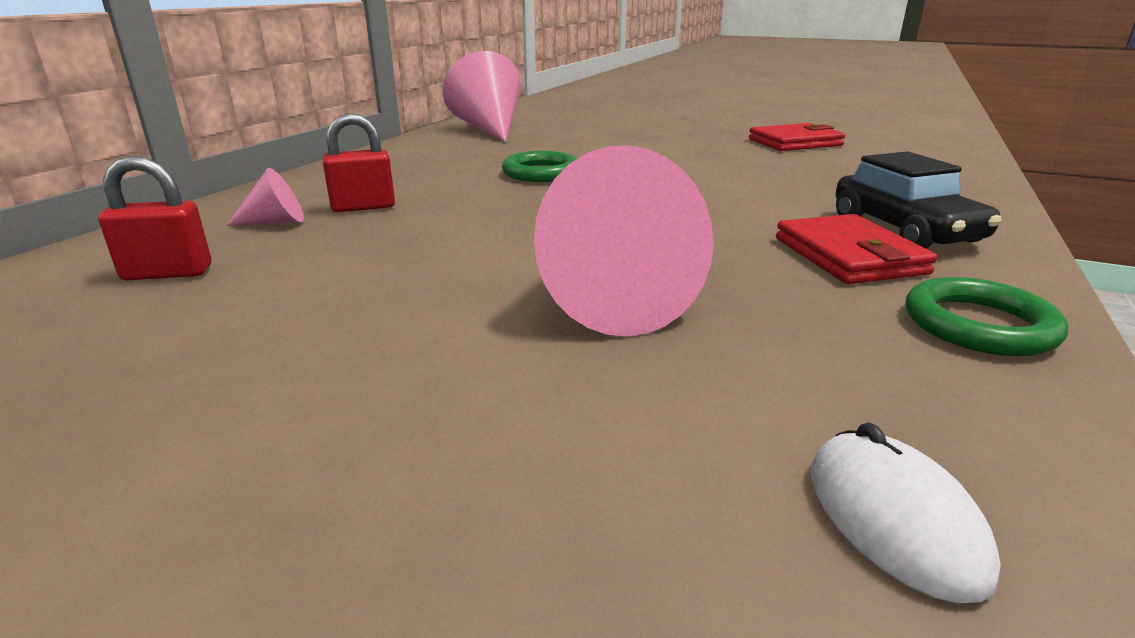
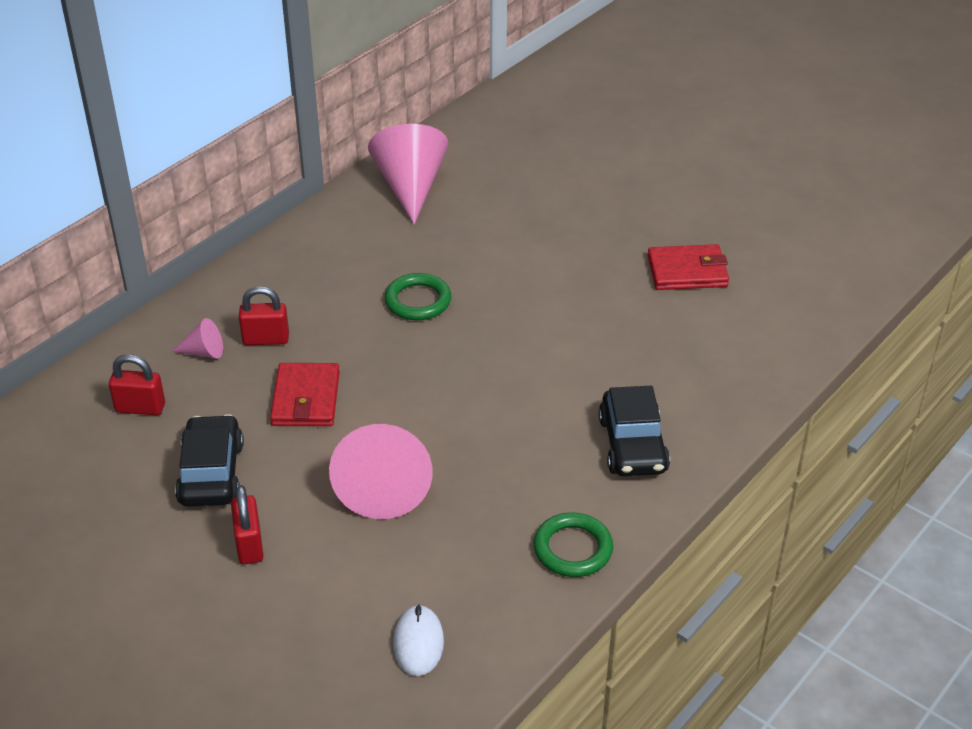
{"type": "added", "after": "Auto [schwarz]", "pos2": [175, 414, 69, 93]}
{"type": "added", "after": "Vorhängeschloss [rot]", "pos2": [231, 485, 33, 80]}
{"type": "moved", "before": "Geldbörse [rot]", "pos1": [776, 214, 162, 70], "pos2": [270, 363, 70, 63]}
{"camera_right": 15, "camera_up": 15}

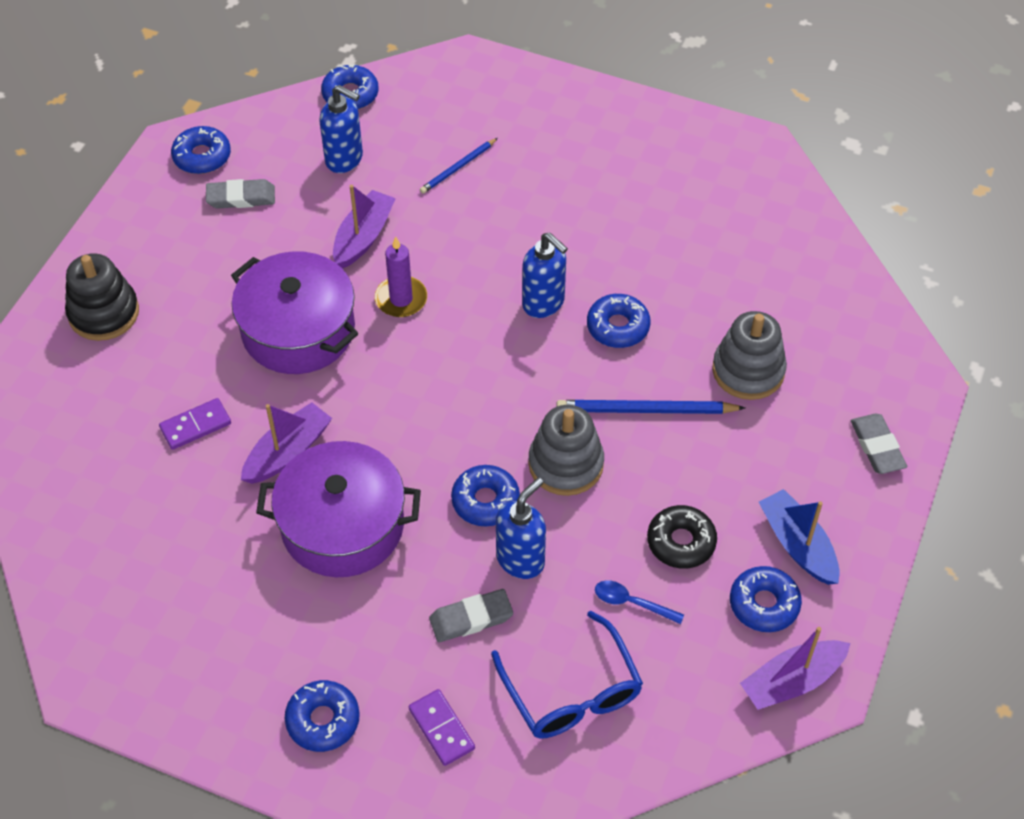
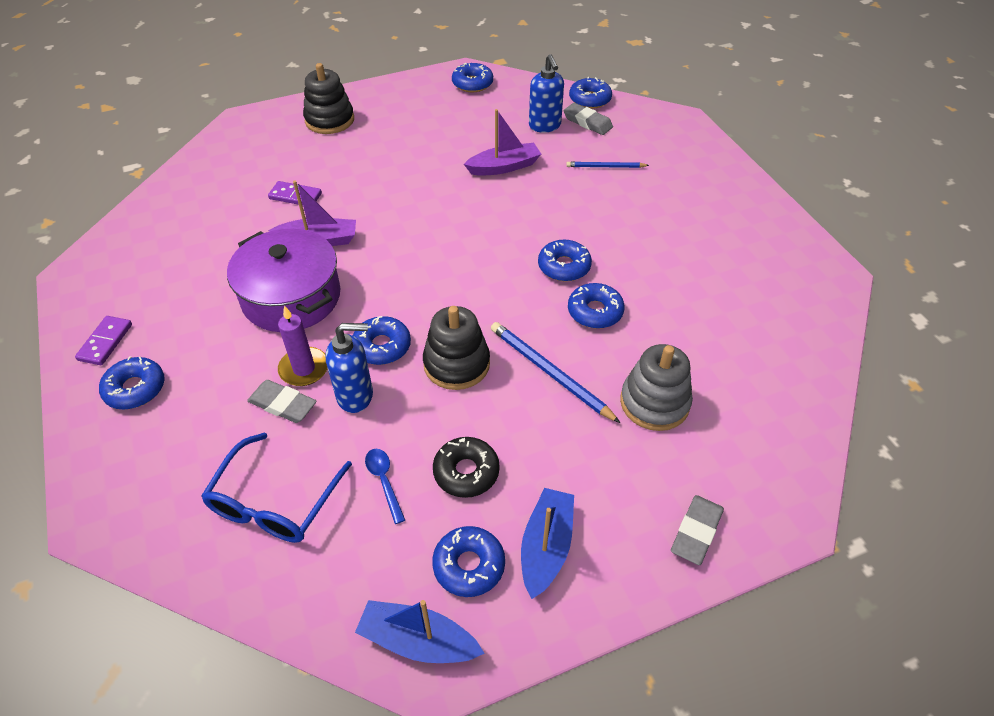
{"type": "moved", "before": "Dominostein [lila]", "pos1": [409, 689, 66, 77], "pos2": [75, 316, 57, 49]}
{"type": "moved", "before": "Kerze [lila]", "pos1": [375, 236, 52, 81], "pos2": [278, 306, 50, 80]}
{"type": "recoloured", "before": "Boot [lila]", "after": "Boot [blau]", "pos1": [740, 627, 111, 83], "pos2": [355, 600, 130, 63]}
{"type": "recoloured", "before": "Stapelspielzeug [grau]", "after": "Stapelspielzeug [schwarz]", "pos1": [528, 405, 76, 91], "pos2": [423, 306, 67, 84]}
{"type": "replaced", "before": "Seifenspender [blau]", "after": "Donut [blau]", "pos1": [522, 232, 46, 86], "pos2": [538, 240, 54, 41]}
{"type": "moved", "before": "Radiergummi [grau]", "pos1": [206, 179, 69, 30], "pos2": [563, 103, 50, 32]}
{"type": "removed", "before": "Kochtopf [lila]", "pos1": [231, 251, 127, 123]}
{"camera_right": 45, "camera_up": -5}

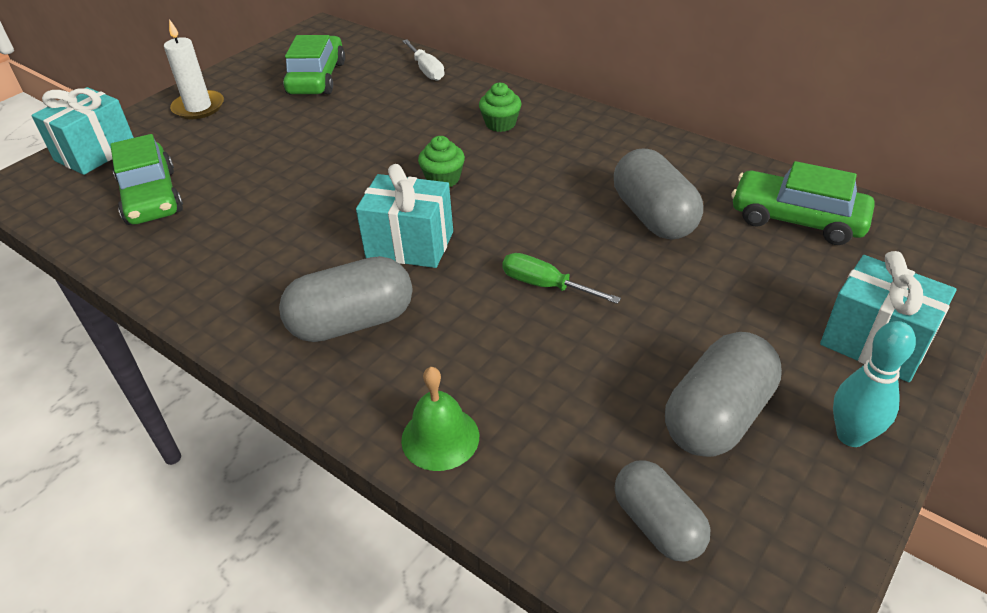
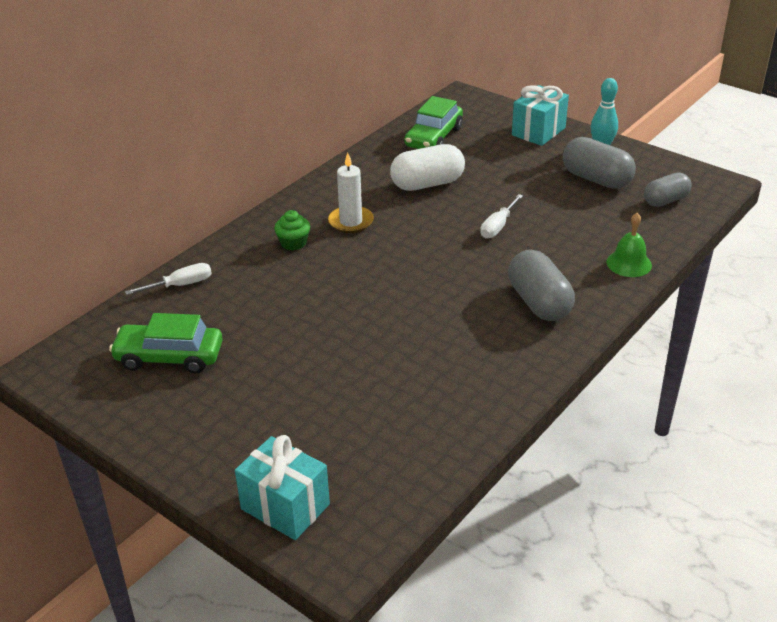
{"type": "moved", "before": "Kerze [weiß]", "pos1": [164, 19, 60, 100], "pos2": [328, 153, 46, 80]}
{"type": "recoloured", "before": "Kapsel [grau]", "after": "Kapsel [weiß]", "pos1": [614, 149, 89, 91], "pos2": [390, 144, 75, 47]}
{"type": "recoloured", "before": "Schraubenzieher [grün]", "after": "Schraubenzieher [weiß]", "pos1": [502, 253, 119, 51], "pos2": [480, 194, 43, 45]}
{"type": "removed", "before": "Auto [grün]", "pos1": [110, 134, 73, 91]}
{"type": "removed", "before": "Geschenk [türkis]", "pos1": [356, 164, 97, 104]}
{"type": "removed", "before": "Muffin [grün]", "pos1": [418, 136, 47, 51]}
{"camera_right": -90, "camera_up": -5}

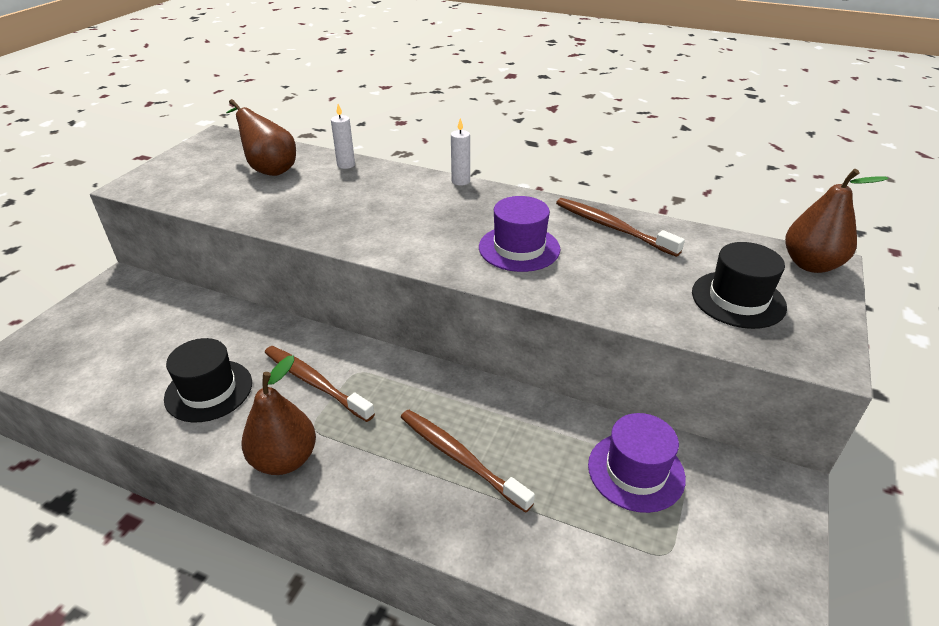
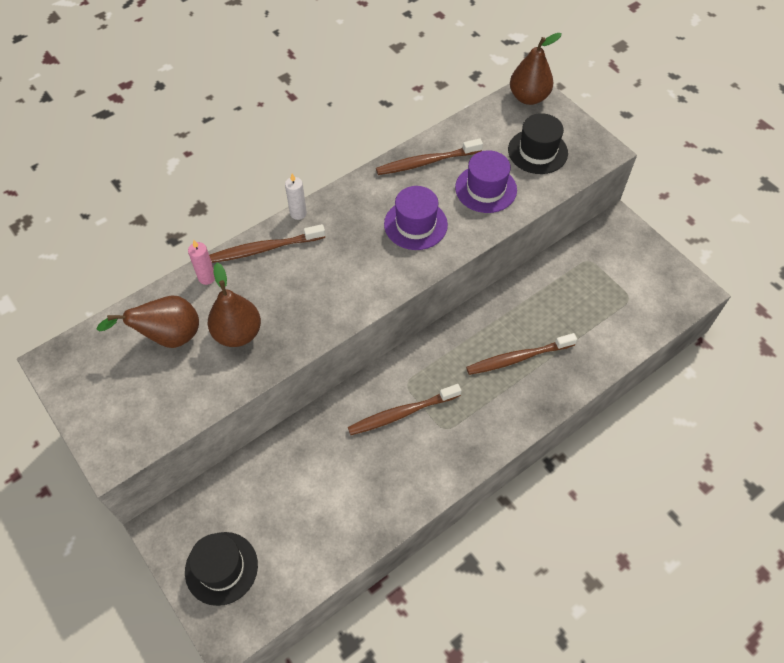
{"type": "moved", "before": "Hut [schwarz]", "pos1": [164, 338, 88, 84], "pos2": [185, 532, 73, 74]}
{"type": "recoloured", "before": "Kerze [weiß]", "after": "Kerze [rosa]", "pos1": [331, 104, 24, 65], "pos2": [188, 240, 27, 45]}
{"type": "moved", "before": "Birne [braun]", "pos1": [242, 356, 74, 119], "pos2": [208, 263, 53, 84]}
{"type": "added", "after": "Zahnbürste [braun]", "pos2": [209, 224, 116, 39]}
{"type": "moved", "before": "Hut [lila]", "pos1": [588, 413, 98, 100], "pos2": [455, 150, 62, 63]}
{"camera_right": -60, "camera_up": 20}

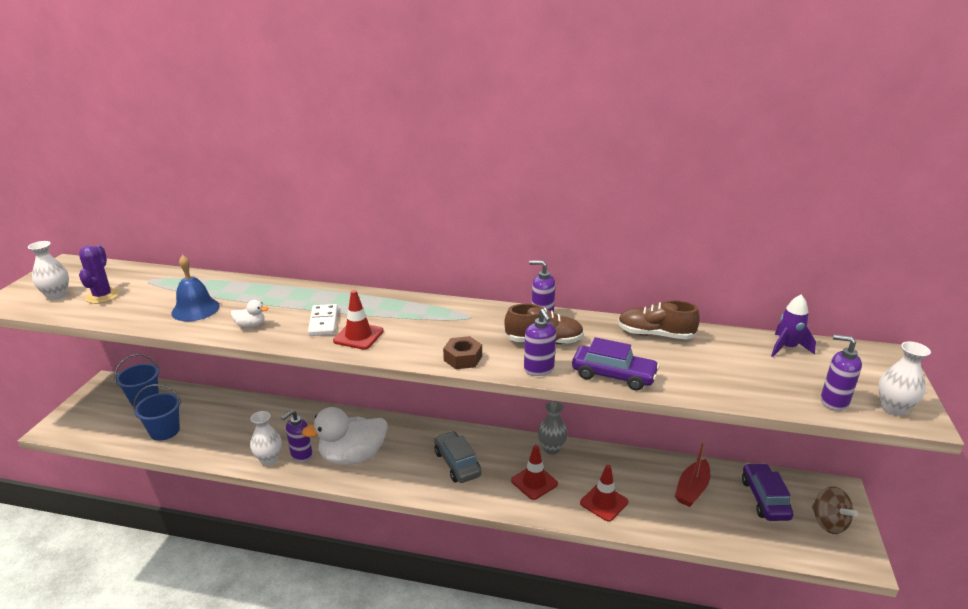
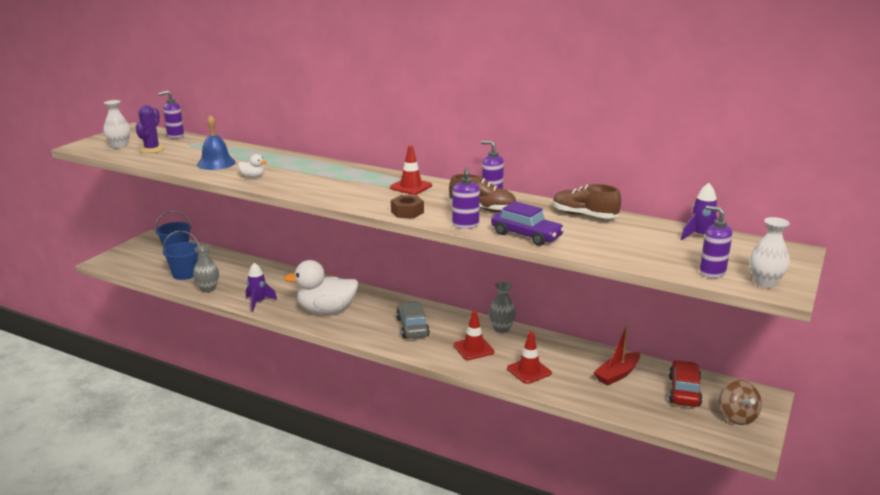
{"type": "moved", "before": "Seifenspender [lila]", "pos1": [281, 410, 32, 52], "pos2": [158, 90, 26, 49]}
{"type": "added", "after": "Vase [grau]", "pos2": [193, 245, 26, 47]}
{"type": "replaced", "before": "Vase [weiß]", "after": "Rakete [lila]", "pos1": [250, 411, 32, 54], "pos2": [246, 262, 31, 50]}
{"type": "moved", "before": "Leitkegel [rot]", "pos1": [333, 290, 51, 60], "pos2": [390, 145, 42, 50]}
{"type": "recoloured", "before": "Auto [lila]", "after": "Auto [rot]", "pos1": [742, 463, 51, 58], "pos2": [669, 360, 34, 47]}
{"type": "removed", "before": "Dominostein [weiß]", "pos1": [308, 304, 30, 32]}
{"camera_right": 15, "camera_up": -5}

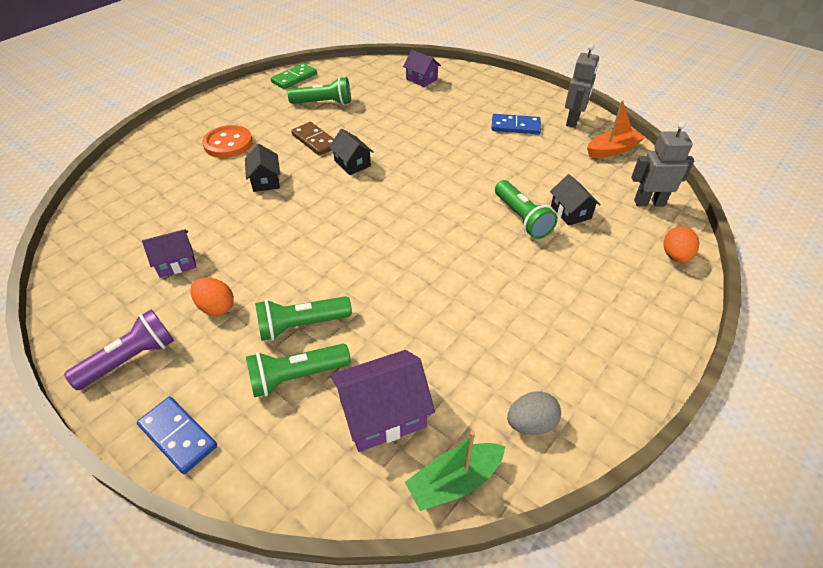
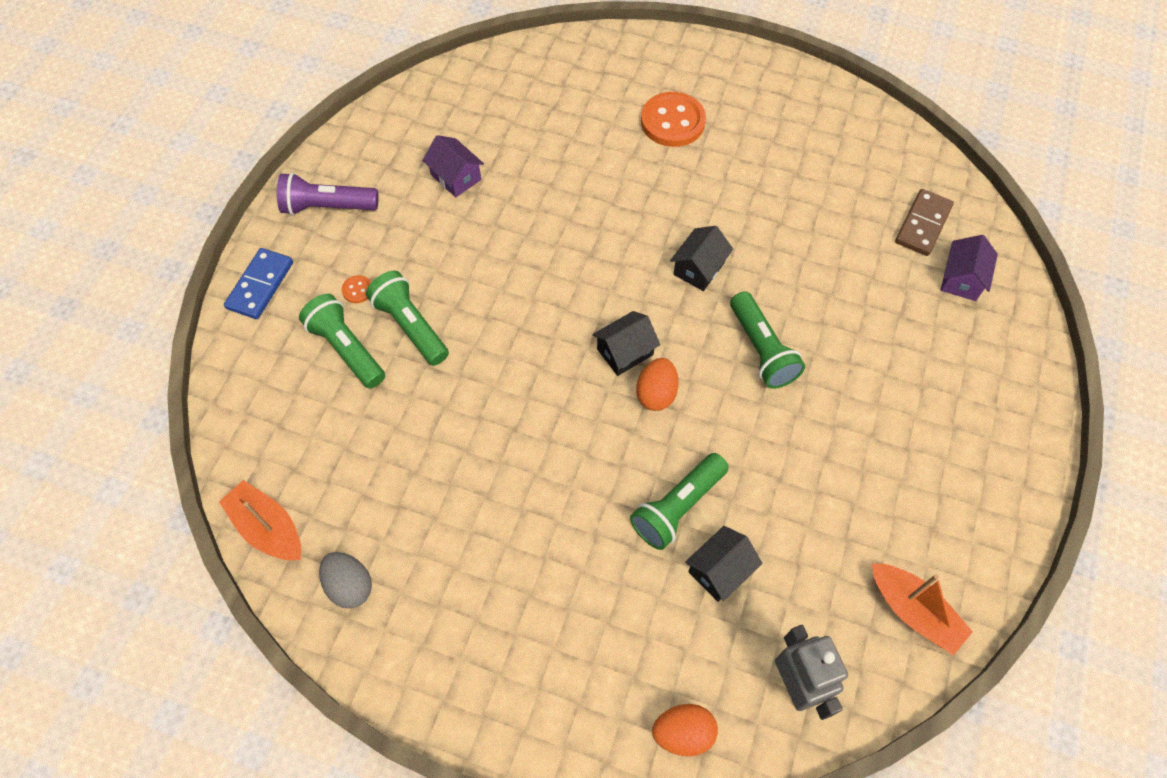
{"type": "recoloured", "before": "Boot [grün]", "after": "Boot [orange]", "pos1": [405, 431, 101, 80], "pos2": [219, 480, 82, 80]}
{"type": "turned", "before": "Taschenlampe [lila]", "pos1": [64, 309, 110, 81], "pos2": [277, 173, 101, 42], "turn": 150}
{"type": "added", "after": "Knopf [orange]", "pos2": [342, 275, 29, 28]}
{"type": "moved", "before": "Haus [schwarz]", "pos1": [245, 144, 35, 48], "pos2": [592, 311, 68, 65]}
{"type": "moved", "before": "Ei [orange]", "pos1": [191, 277, 43, 39], "pos2": [636, 358, 43, 53]}
{"type": "moved", "before": "Taschenlampe [grün]", "pos1": [288, 77, 63, 28], "pos2": [730, 291, 75, 98]}
{"type": "moved", "before": "Dominostein [braun]", "pos1": [291, 122, 43, 34], "pos2": [895, 189, 59, 67]}
{"type": "removed", "before": "Dominostein [grün]", "pos1": [271, 63, 46, 26]}
{"type": "removed", "before": "Haus [lila]", "pos1": [330, 350, 105, 102]}
{"type": "removed", "before": "Dominostein [blau]", "pos1": [491, 114, 50, 20]}
{"type": "removed", "before": "Roboter [grau]", "pos1": [565, 44, 34, 84]}
{"camera_right": 70, "camera_up": 15}

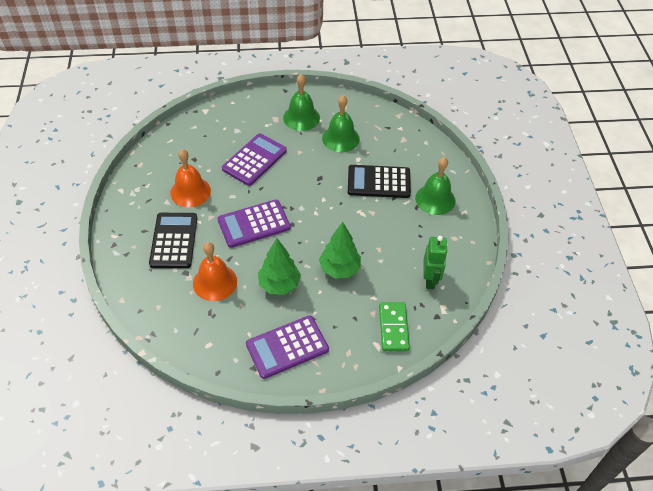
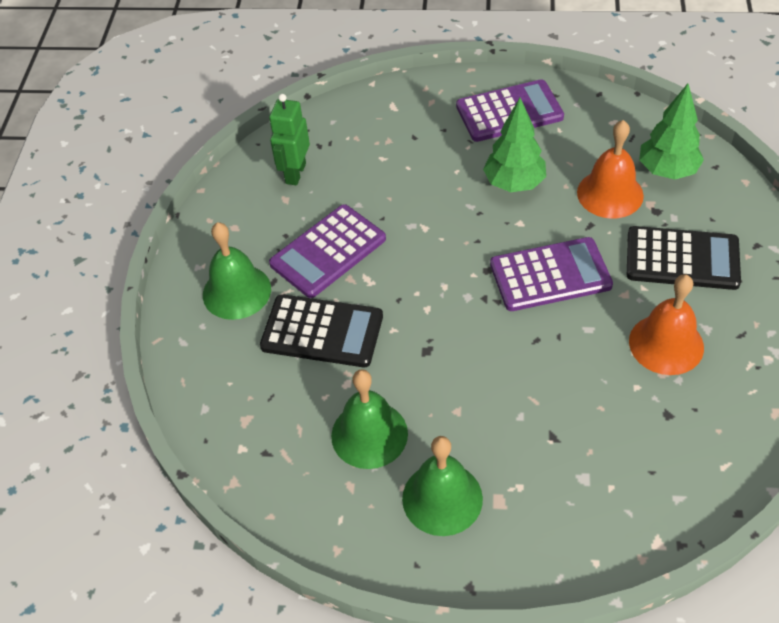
{"type": "moved", "before": "Taschenrechner [lila]", "pos1": [222, 133, 65, 53], "pos2": [269, 204, 117, 94]}
{"type": "turned", "before": "Taschenrechner [schwarz]", "pos1": [149, 213, 48, 55], "pos2": [627, 226, 114, 64], "turn": -90}
{"type": "moved", "before": "Baum [grün]", "pos1": [319, 222, 42, 57], "pos2": [639, 84, 65, 96]}
{"type": "removed", "before": "Dominostein [grün]", "pos1": [379, 302, 31, 49]}
{"camera_right": -165, "camera_up": 0}

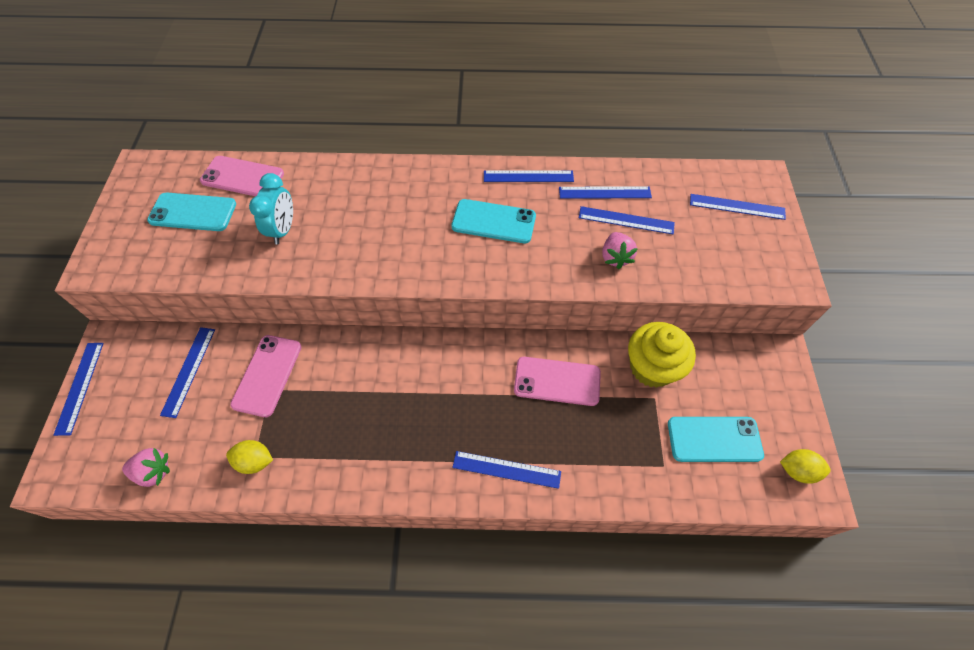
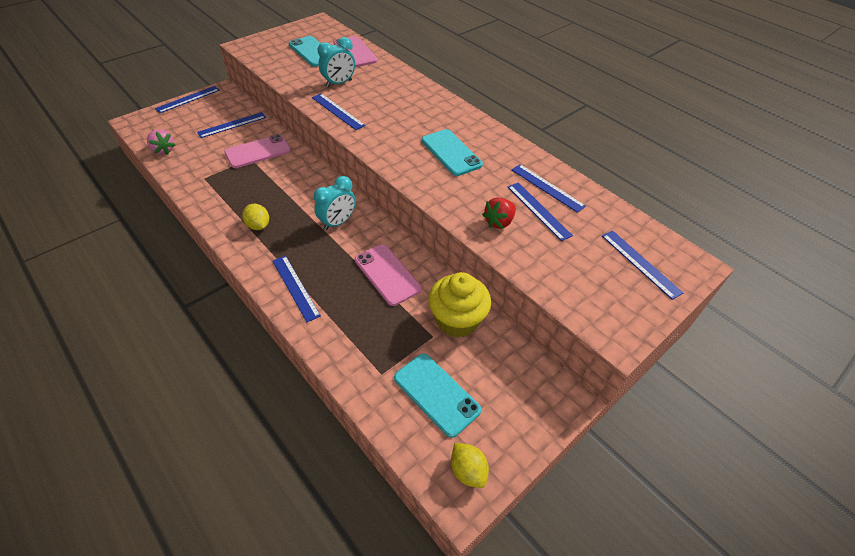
{"type": "moved", "before": "Zitrone [gelb]", "pos1": [226, 440, 47, 34], "pos2": [242, 204, 27, 26]}
{"type": "moved", "before": "Lineal [blau]", "pos1": [484, 171, 90, 11], "pos2": [312, 93, 53, 37]}
{"type": "added", "after": "Wecker [türkis]", "pos2": [314, 176, 42, 54]}
{"type": "recoloured", "before": "Erdbeere [rosa]", "after": "Erdbeere [rot]", "pos1": [602, 232, 36, 37], "pos2": [482, 198, 34, 31]}
{"camera_right": 45, "camera_up": -10}

